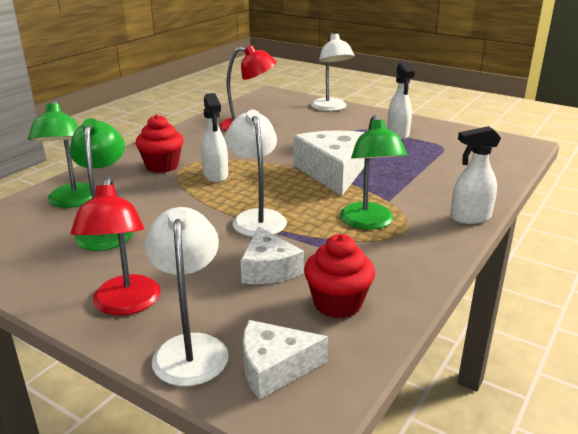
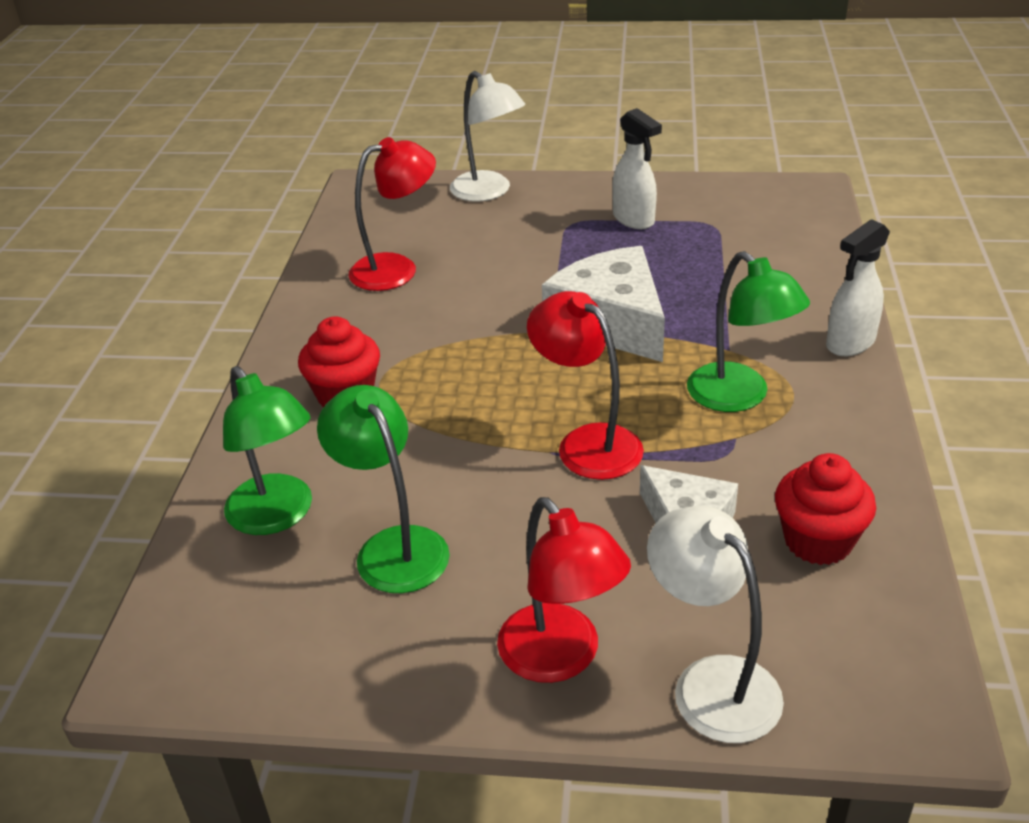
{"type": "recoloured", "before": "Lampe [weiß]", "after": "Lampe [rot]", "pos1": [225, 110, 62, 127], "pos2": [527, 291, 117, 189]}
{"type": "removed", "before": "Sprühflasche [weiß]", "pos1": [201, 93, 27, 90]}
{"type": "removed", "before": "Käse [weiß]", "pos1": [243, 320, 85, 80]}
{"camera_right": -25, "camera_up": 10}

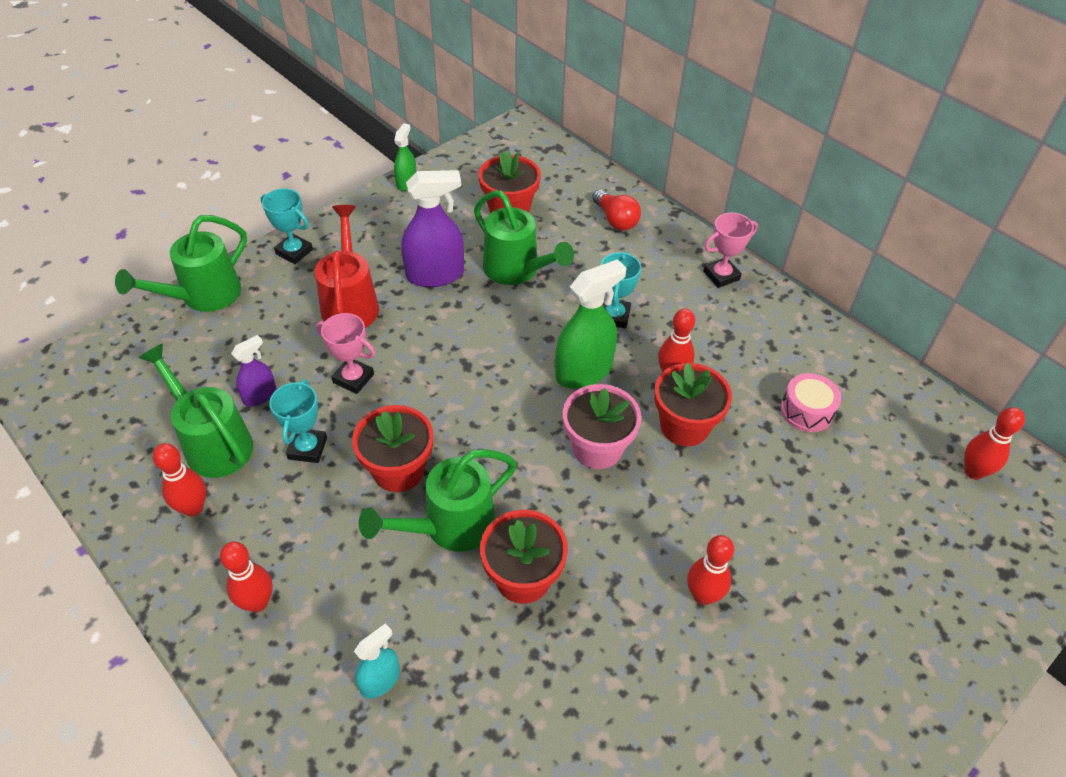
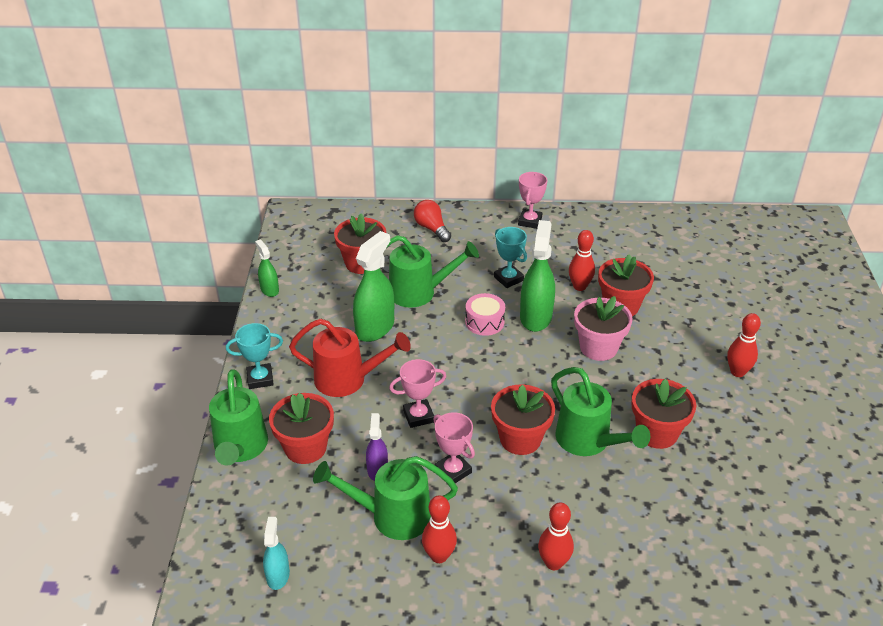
{"type": "moved", "before": "Sprühflasche [türkis]", "pos1": [354, 623, 46, 75], "pos2": [263, 517, 27, 73]}
{"type": "added", "after": "Blumentopf [rot]", "pos2": [269, 393, 65, 71]}
{"type": "turned", "before": "Gießkanne [rot]", "pos1": [315, 205, 64, 123], "pos2": [289, 319, 122, 78], "turn": 150}
{"type": "recoloured", "before": "Sprühflasche [lila]", "after": "Sprühflasche [grün]", "pos1": [401, 170, 63, 117], "pos2": [353, 231, 41, 111]}
{"type": "turned", "before": "Glühbirne [rot]", "pos1": [592, 190, 49, 40], "pos2": [414, 200, 37, 42], "turn": -135}
{"type": "recoloured", "before": "Pokal [türkis]", "after": "Pokal [rosa]", "pos1": [269, 379, 58, 84], "pos2": [433, 412, 42, 71]}
{"type": "moved", "before": "Trommel [rosa]", "pos1": [781, 373, 60, 59], "pos2": [465, 293, 40, 43]}
{"type": "turned", "before": "Gießkanne [grün]", "pos1": [359, 449, 157, 103], "pos2": [551, 367, 99, 89], "turn": -45}
{"type": "removed", "before": "Bowlingkegel [rot]", "pos1": [964, 407, 61, 72]}
{"camera_right": -45, "camera_up": -10}

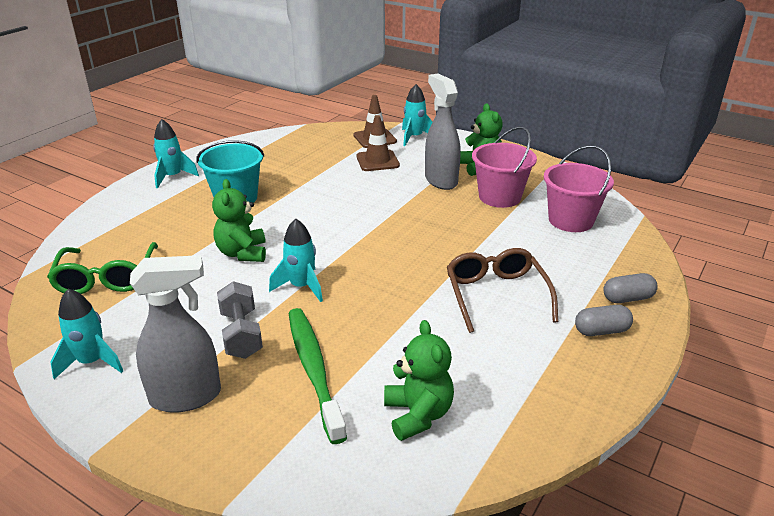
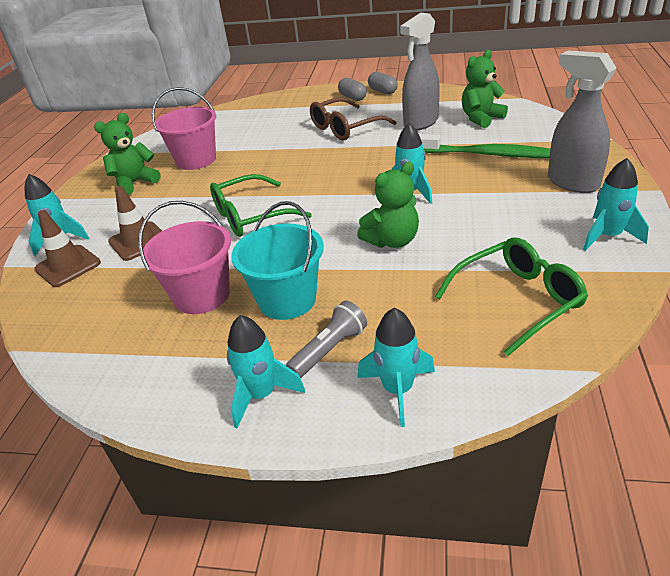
{"type": "moved", "before": "Eimer [rosa]", "pos1": [544, 145, 70, 87], "pos2": [138, 201, 93, 113]}
{"type": "added", "after": "Brille [grün]", "pos2": [210, 174, 102, 63]}
{"type": "added", "after": "Taschenlampe [grau]", "pos2": [286, 301, 81, 77]}
{"type": "added", "after": "Rakete [türkis]", "pos2": [357, 308, 78, 119]}
{"type": "moved", "before": "Kapsel [grau]", "pos1": [604, 273, 54, 30], "pos2": [368, 72, 30, 22]}
{"type": "moved", "before": "Sprühflasche [grau]", "pos1": [425, 74, 36, 116], "pos2": [400, 13, 40, 117]}
{"type": "turned", "before": "Zahnbürste [grün]", "pos1": [289, 308, 58, 136], "pos2": [419, 134, 131, 24], "turn": -120}
{"type": "removed", "before": "Hantel [grau]", "pos1": [217, 281, 46, 78]}
{"camera_right": -110, "camera_up": 5}

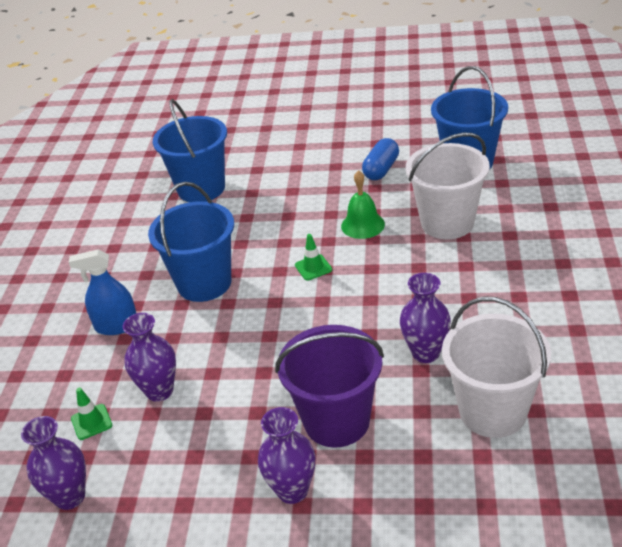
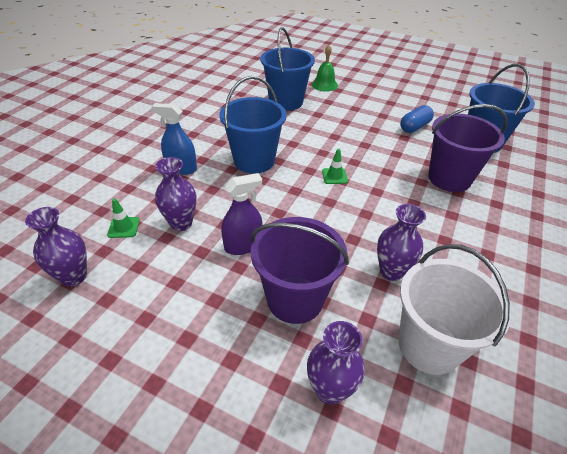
{"type": "added", "after": "Sprühflasche [lila]", "pos2": [221, 173, 42, 82]}
{"type": "moved", "before": "Vase [lila]", "pos1": [258, 407, 57, 97], "pos2": [307, 321, 58, 84]}
{"type": "moved", "before": "Glocke [grün]", "pos1": [341, 170, 44, 69], "pos2": [312, 45, 26, 47]}
{"type": "recoloured", "before": "Eimer [weiß]", "after": "Eimer [lila]", "pos1": [406, 132, 84, 107], "pos2": [428, 104, 80, 88]}
{"camera_right": 15, "camera_up": 5}

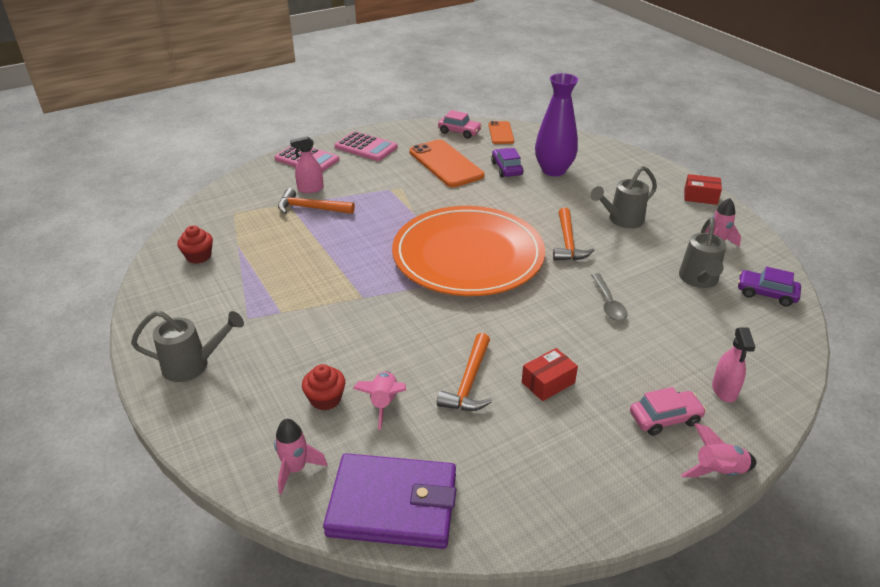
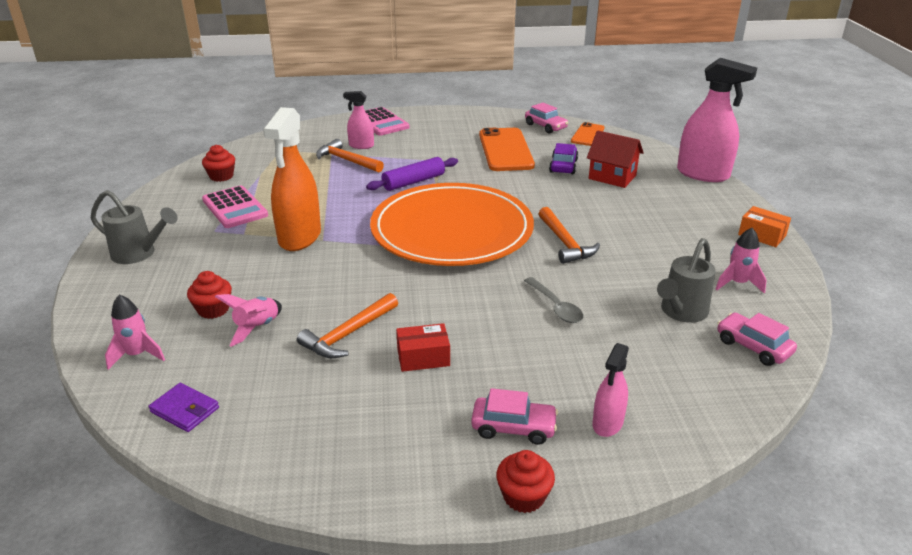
{"type": "resized", "before": "Geldbörse [lila]", "pos1": [323, 453, 134, 96], "pos2": [149, 383, 70, 49], "scale": 0.45}
{"type": "moved", "before": "Taschenrechner [rosa]", "pos1": [335, 131, 63, 30], "pos2": [202, 185, 66, 43]}
{"type": "added", "after": "Sprühflasche [orange]", "pos2": [263, 107, 58, 144]}
{"type": "added", "after": "Nudelholz [lila]", "pos2": [366, 157, 92, 34]}
{"type": "replaced", "before": "Rakete [rosa]", "after": "Muffin [rot]", "pos1": [681, 423, 76, 54], "pos2": [496, 450, 59, 63]}
{"type": "turned", "before": "Löffel [grau]", "pos1": [591, 273, 36, 48], "pos2": [524, 277, 59, 46], "turn": -45}
{"type": "turned", "before": "Hammer [orange]", "pos1": [553, 208, 42, 52], "pos2": [538, 207, 62, 57], "turn": -45}
{"type": "replaced", "before": "Vase [lila]", "after": "Haus [rot]", "pos1": [535, 73, 43, 103], "pos2": [587, 131, 57, 57]}
{"type": "added", "after": "Sprühflasche [rosa]", "pos2": [677, 58, 80, 124]}
{"type": "recoloured", "before": "Auto [lila]", "after": "Auto [rosa]", "pos1": [738, 267, 63, 39], "pos2": [717, 313, 80, 53]}
{"type": "recoloured", "before": "Schachtel [rot]", "after": "Schachtel [orange]", "pos1": [684, 174, 38, 31], "pos2": [738, 206, 53, 41]}
{"type": "removed", "before": "Gießkanne [grau]", "pos1": [590, 166, 67, 62]}
{"camera_right": 25, "camera_up": -5}

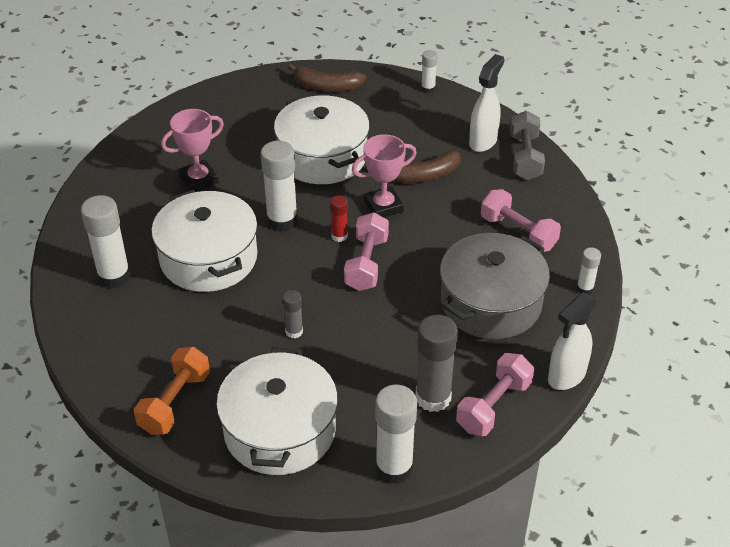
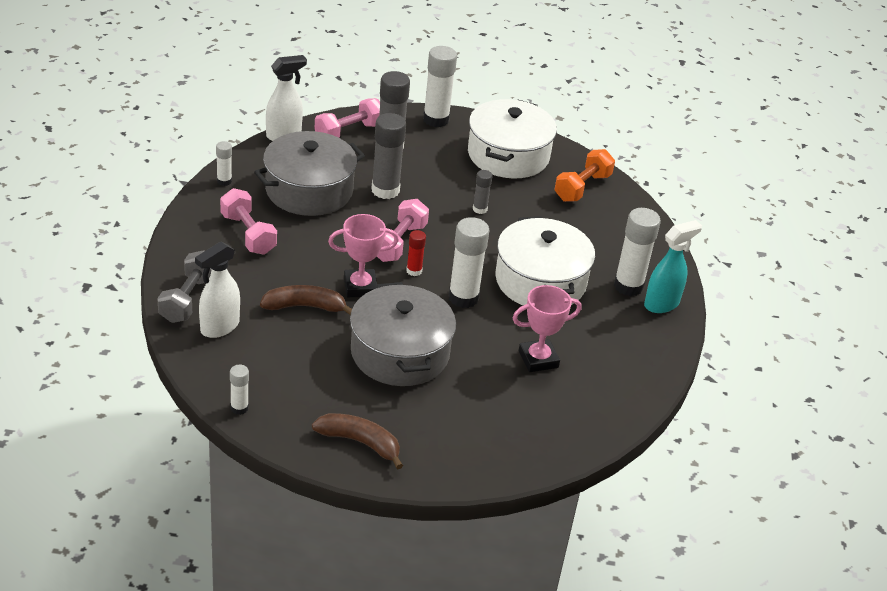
{"type": "recoloured", "before": "Kochtopf [weiß]", "after": "Kochtopf [grau]", "pos1": [274, 95, 96, 89], "pos2": [350, 282, 106, 104]}
{"type": "added", "after": "Klebestift [grau]", "pos2": [371, 113, 35, 86]}
{"type": "added", "after": "Sprühflasche [türkis]", "pos2": [644, 220, 58, 93]}
{"camera_right": -170, "camera_up": -5}

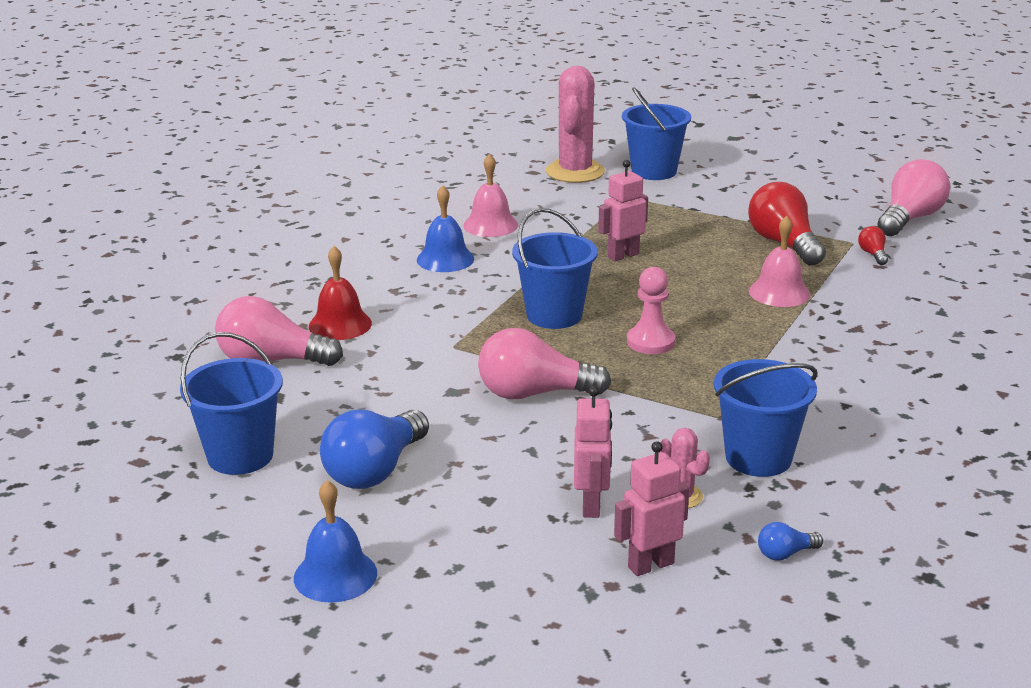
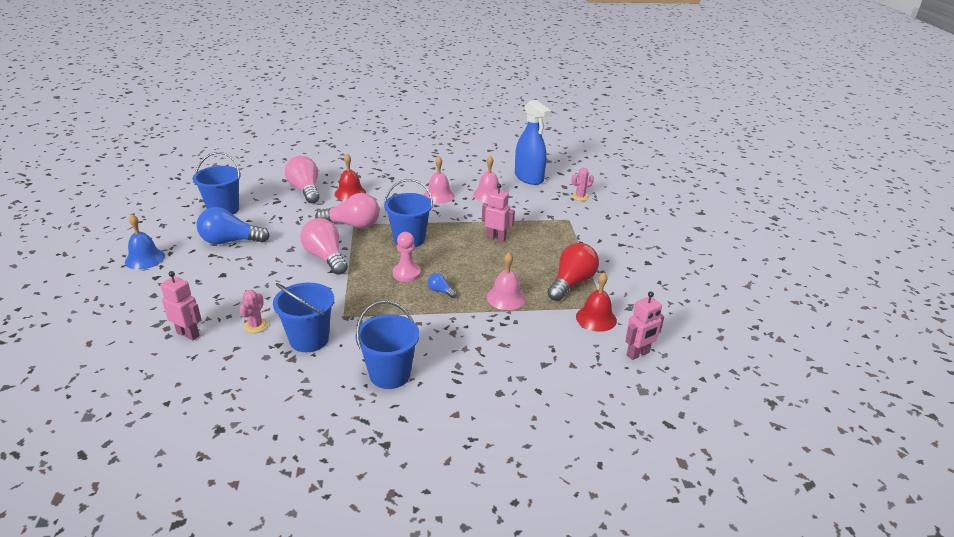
{"type": "moved", "before": "Glühbirne [rosa]", "pos1": [878, 159, 72, 77], "pos2": [315, 193, 65, 35]}
{"type": "moved", "before": "Eimer [blau]", "pos1": [622, 87, 69, 93], "pos2": [355, 301, 65, 88]}
{"type": "recoloured", "before": "Glocke [blau]", "after": "Glocke [rosa]", "pos1": [417, 186, 57, 86], "pos2": [424, 156, 31, 48]}
{"type": "moved", "before": "Glühbirne [blau]", "pos1": [758, 522, 65, 39], "pos2": [428, 273, 29, 25]}
{"type": "added", "after": "Sprühflasche [blau]", "pos2": [515, 100, 36, 85]}
{"type": "resized", "before": "Kaktus [rosa]", "pos1": [546, 66, 59, 117], "pos2": [572, 168, 22, 33], "scale": 0.48}
{"type": "replaced", "before": "Glühbirne [rot]", "after": "Glocke [rot]", "pos1": [858, 226, 30, 39], "pos2": [576, 272, 41, 60]}
{"type": "moved", "before": "Roboter [rosa]", "pos1": [574, 386, 38, 132], "pos2": [626, 291, 38, 69]}
{"camera_right": 55, "camera_up": 5}

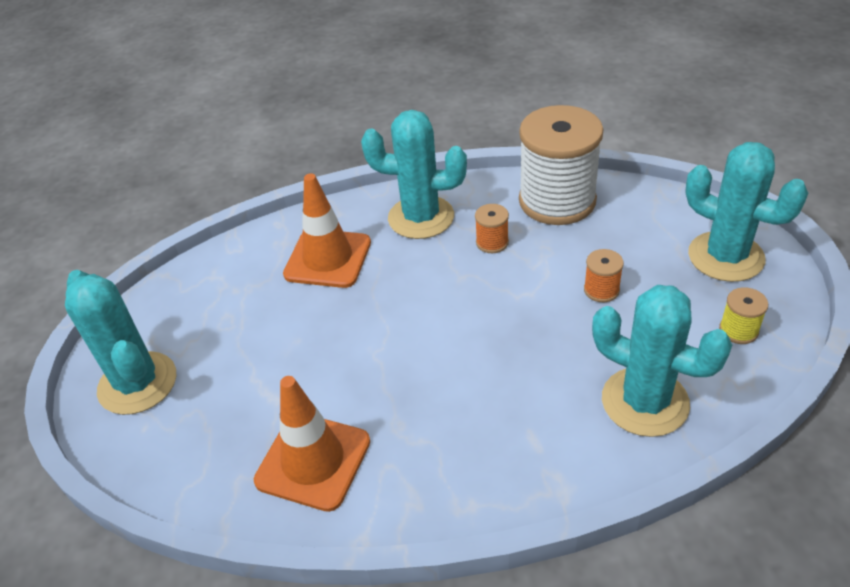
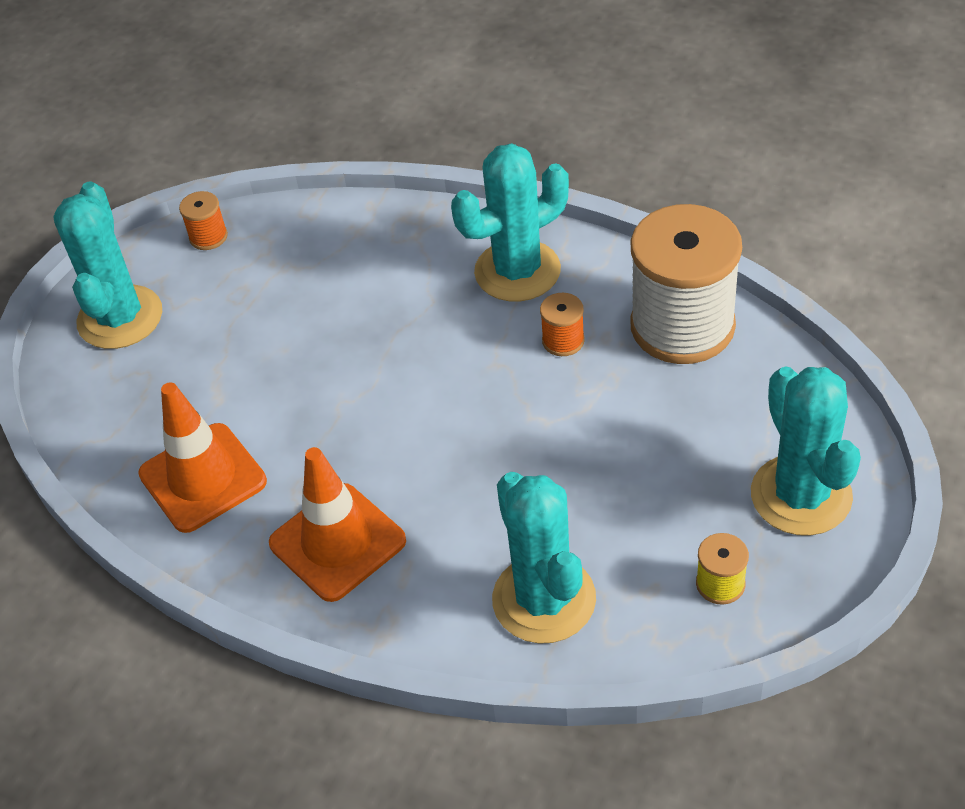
{"type": "moved", "before": "Garnrolle [orange]", "pos1": [584, 249, 40, 53], "pos2": [179, 191, 49, 59]}
{"type": "moved", "before": "Leitkegel [orange]", "pos1": [283, 173, 88, 115], "pos2": [269, 447, 137, 155]}
{"type": "turned", "before": "Kaktus [türkis]", "pos1": [361, 110, 106, 129], "pos2": [451, 143, 118, 158], "turn": -75}
{"camera_right": 35, "camera_up": 5}

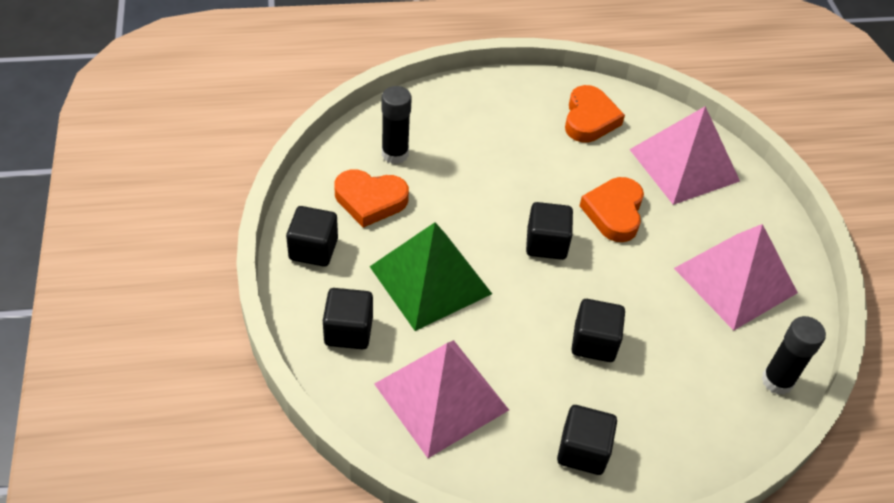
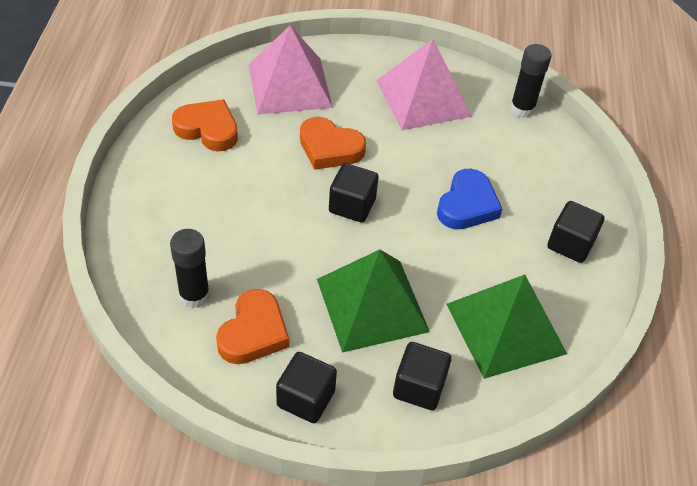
{"type": "replaced", "before": "Kubus [schwarz]", "after": "Herz [blau]", "pos1": [572, 299, 53, 63], "pos2": [437, 169, 65, 61]}
{"type": "recoloured", "before": "Pyramide [rosa]", "after": "Pyramide [grün]", "pos1": [374, 340, 135, 118], "pos2": [446, 275, 121, 104]}
{"camera_right": -75, "camera_up": 0}

